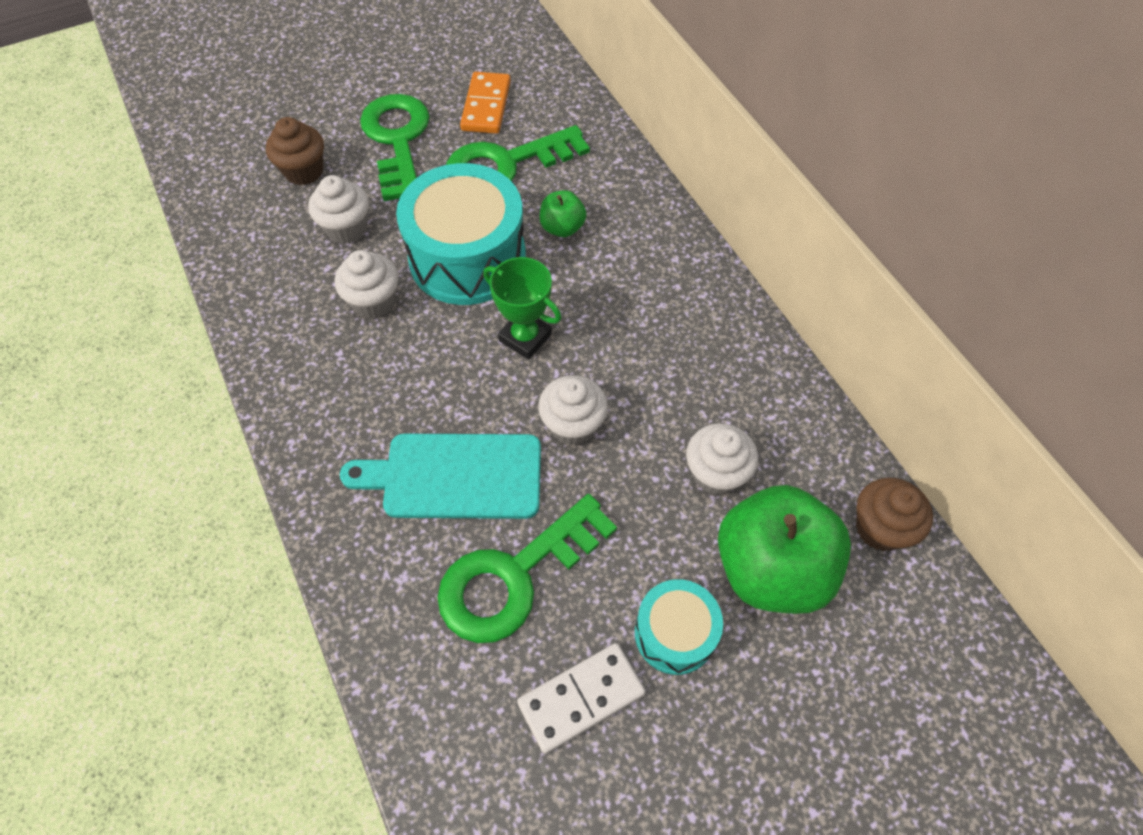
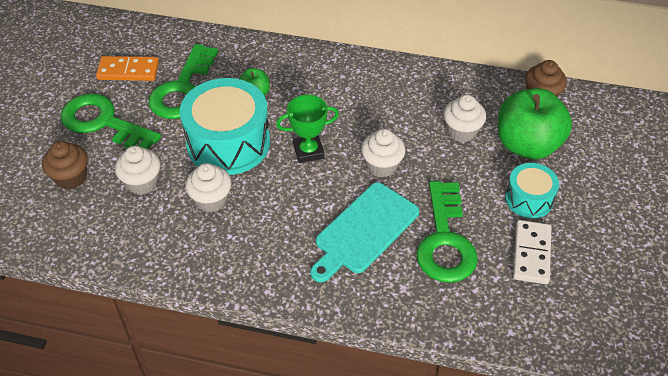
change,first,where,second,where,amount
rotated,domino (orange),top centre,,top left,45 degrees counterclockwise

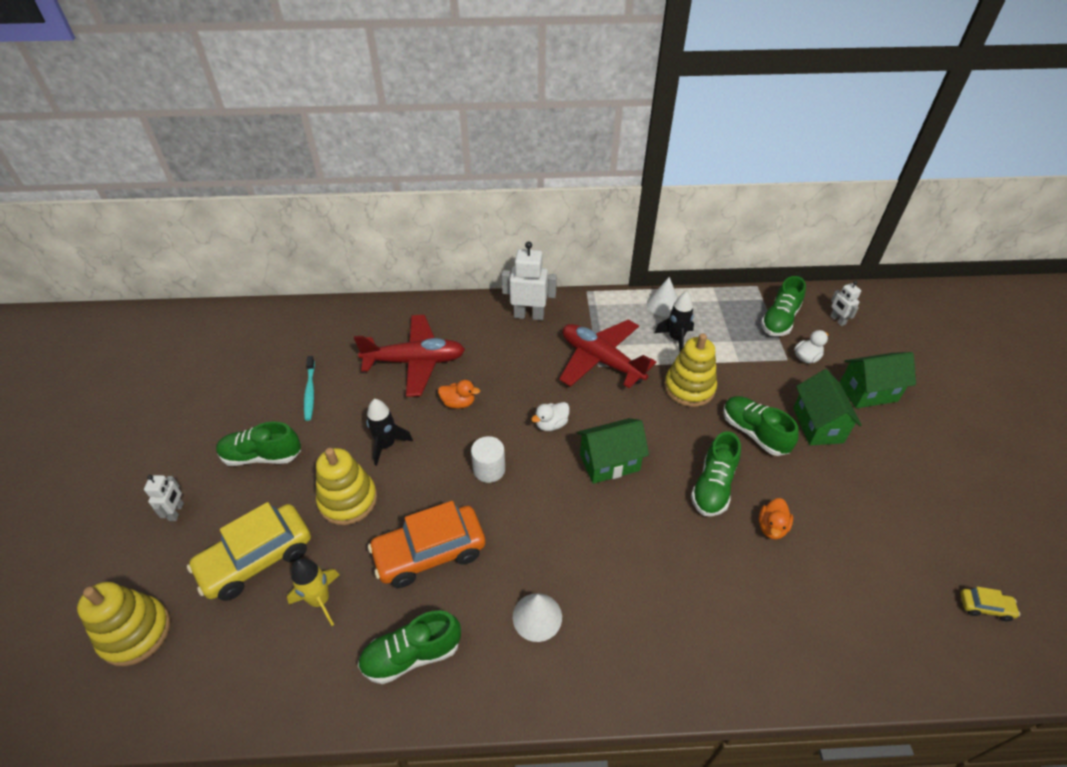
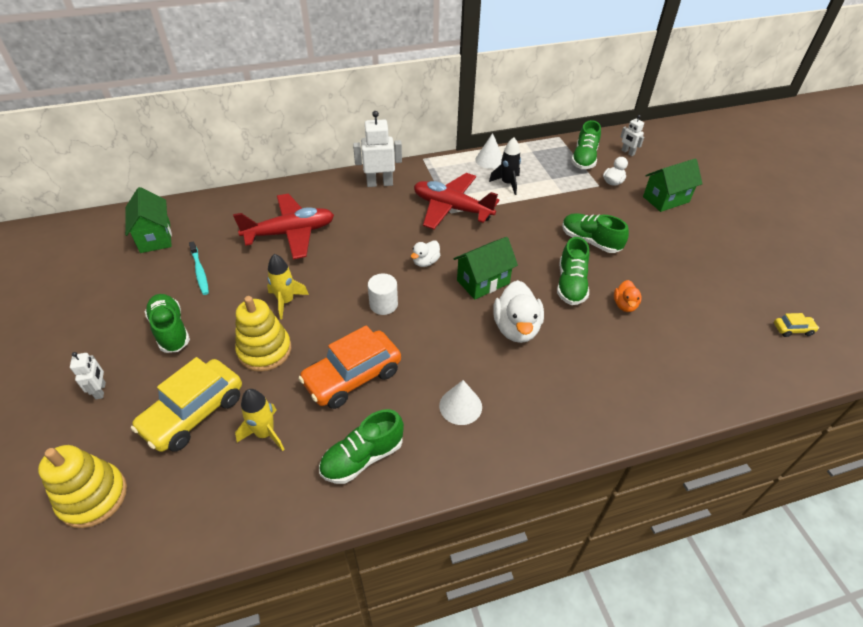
change,first,where,second,where,amount
gone,stacking toy (yellow) (no. 3 from left),centre,,,
shifted,house (green) (no. 2 from left in the first image),middle right,house (green) (no. 1 from left),middle left,
gone,duck (orange) (no. 1 from left),centre,,,
repainted,rocket (black) (no. 1 from left),centre,rocket (yellow) (no. 2 from left),centre,
rotated,shoe (green) (no. 1 from left),middle left,,middle left,75 degrees clockwise
new,,,duck (white) (no. 2 from left),centre,

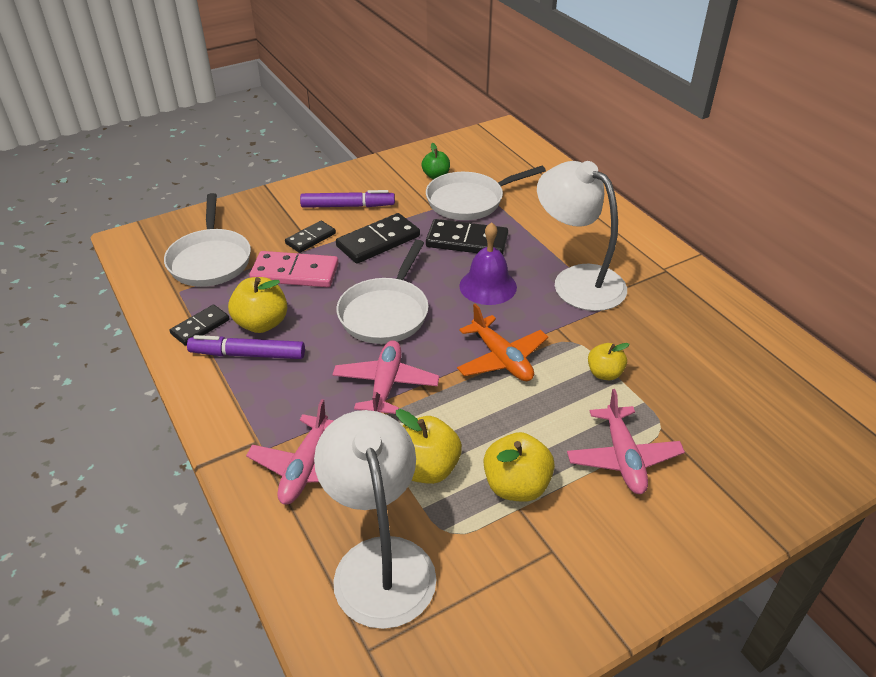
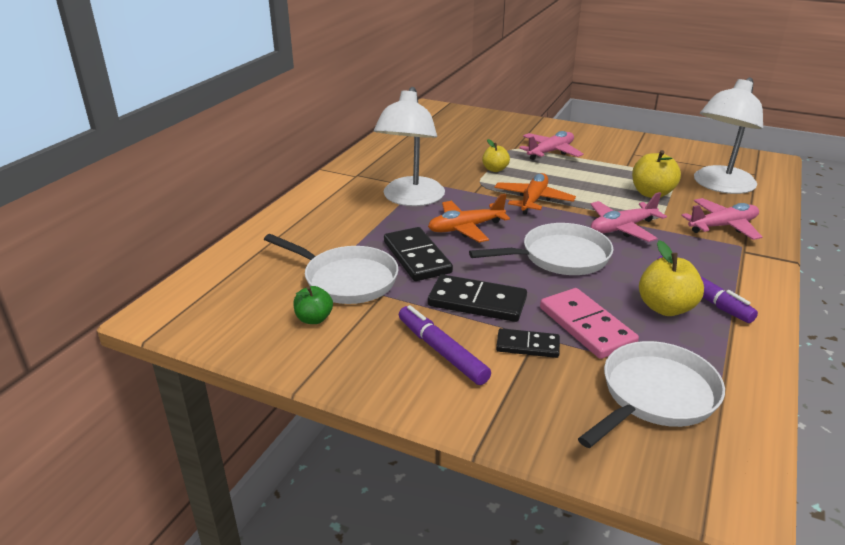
change,first,where,second,where,amount
swapped,bell (purple),centre,plane (orange) (no. 1 from left),centre,
gone,domino (black) (no. 1 from left),middle left,,,
gone,apple (yellow) (no. 3 from left),bottom centre,,,

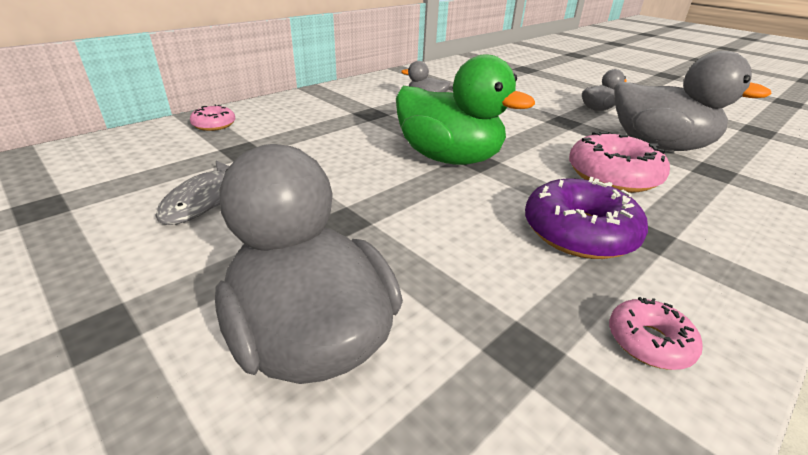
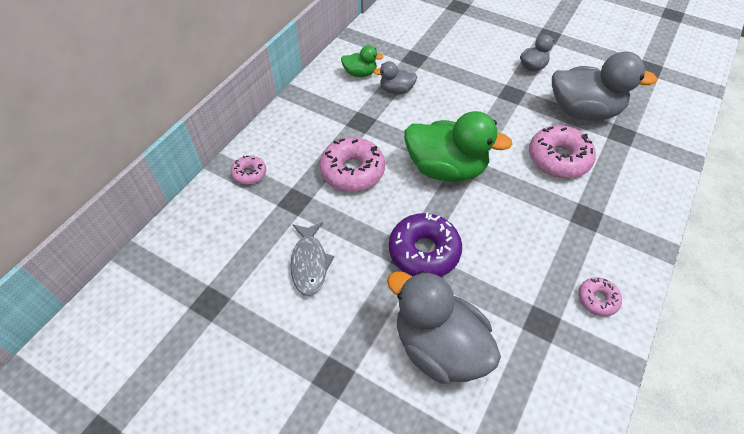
change,first,where,second,where,amount
shifted,donut (purple),middle right,,centre,
new,,,duck (green) (no. 1 from left),top centre,
new,,,donut (pink) (no. 2 from left),centre,

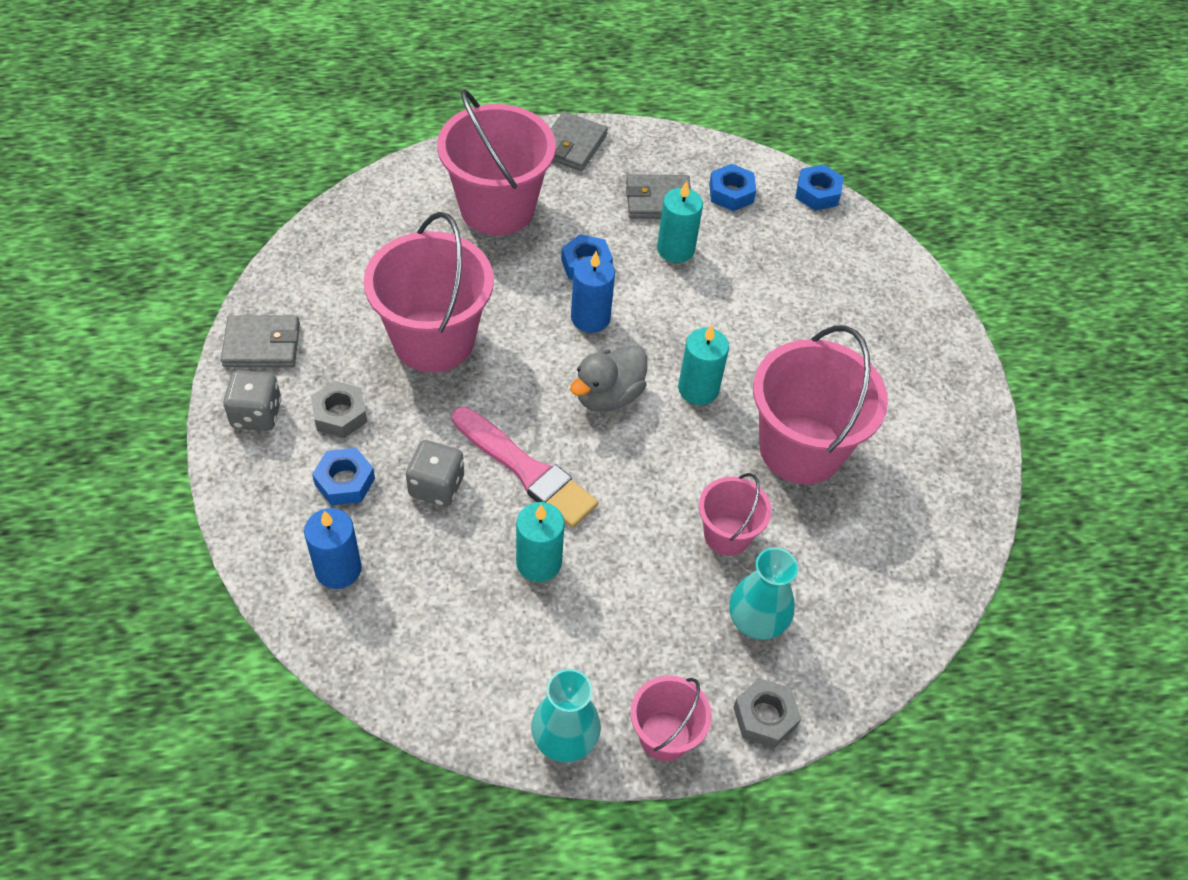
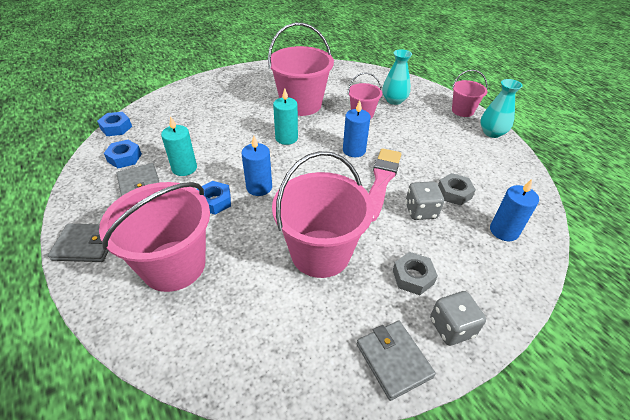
change,first,where,second,where,amount
gone,duck (grey),centre,,,
gone,nut (blue) (no. 1 from left),middle left,,,
gone,candle (turquoise) (no. 1 from left),centre,,,
shifted,nut (grey) (no. 2 from left),bottom centre,,middle right,
new,,,candle (blue) (no. 2 from left),top centre,

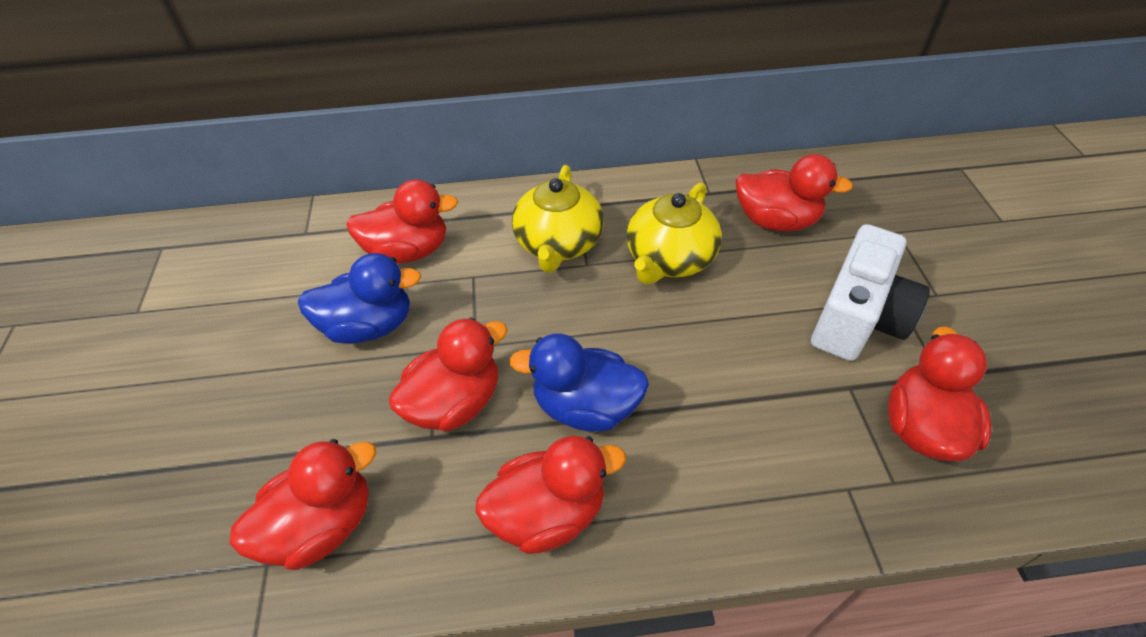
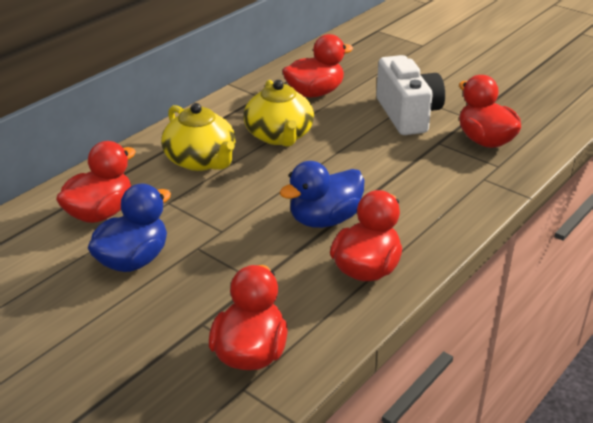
change,first,where,second,where,amount
gone,duck (red) (no. 3 from left),centre,,,

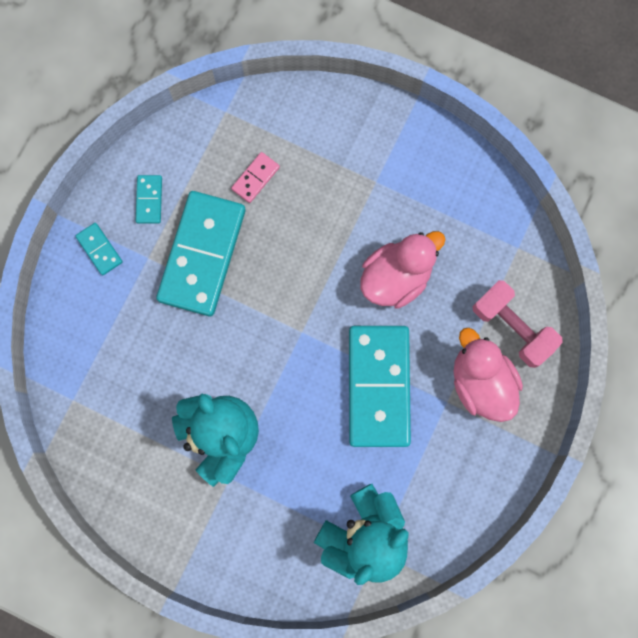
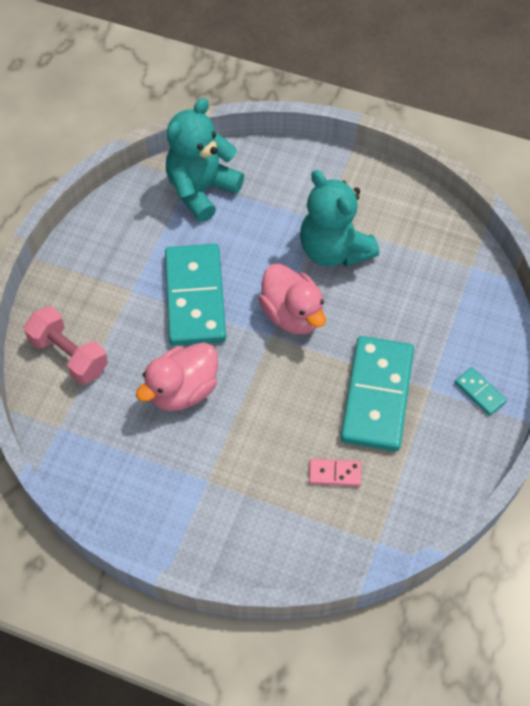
change,first,where,second,where,amount
rotated,domino (pink),top centre,,bottom centre,60 degrees clockwise
gone,domino (turquoise) (no. 2 from left),top left,,,
shifted,duck (pink) (no. 2 from left),middle right,,centre,

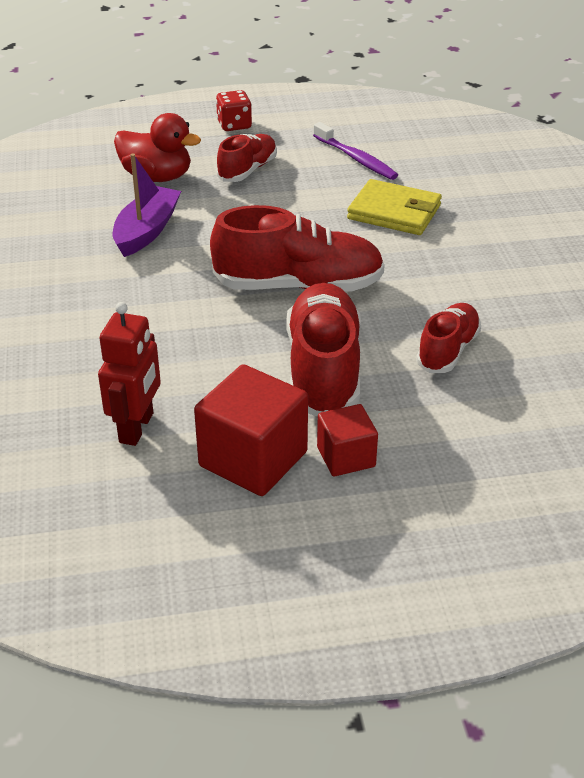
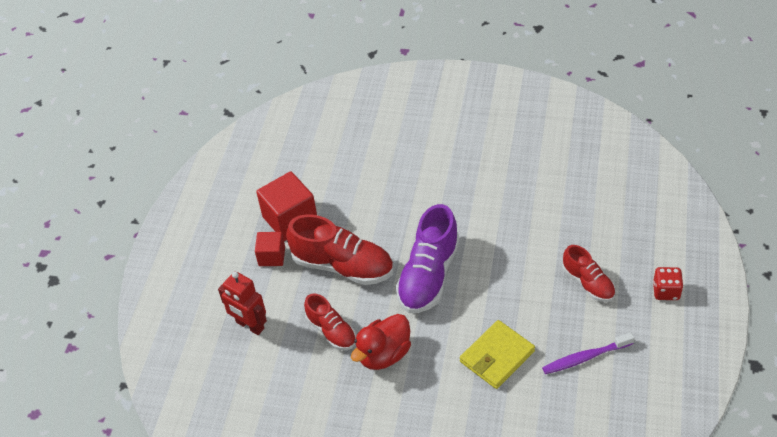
change,first,where,second,where,amount
shifted,duck (red),top left,,bottom centre,
gone,boat (purple),top left,,,
repainted,shoe (red) (no. 2 from left),top centre,shoe (purple),centre,
shifted,robot (red),middle left,,bottom left,

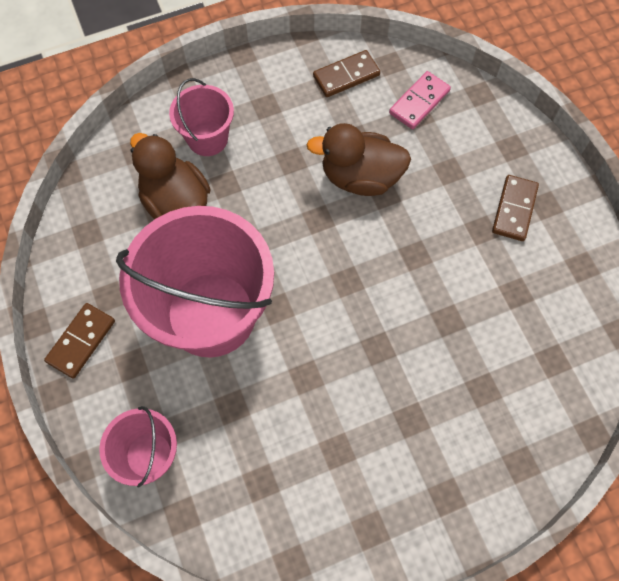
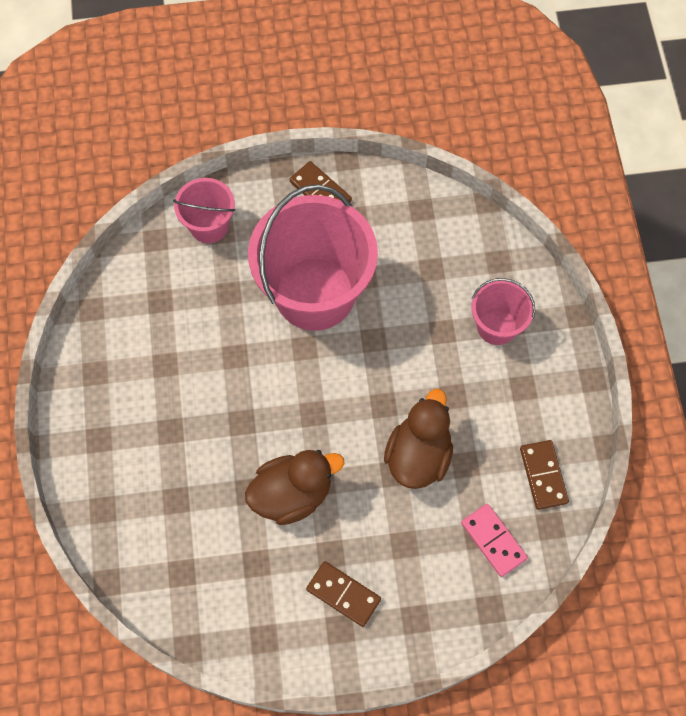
change,first,where,second,where,amount
shifted,duck (brown) (no. 1 from left),top left,,bottom centre,

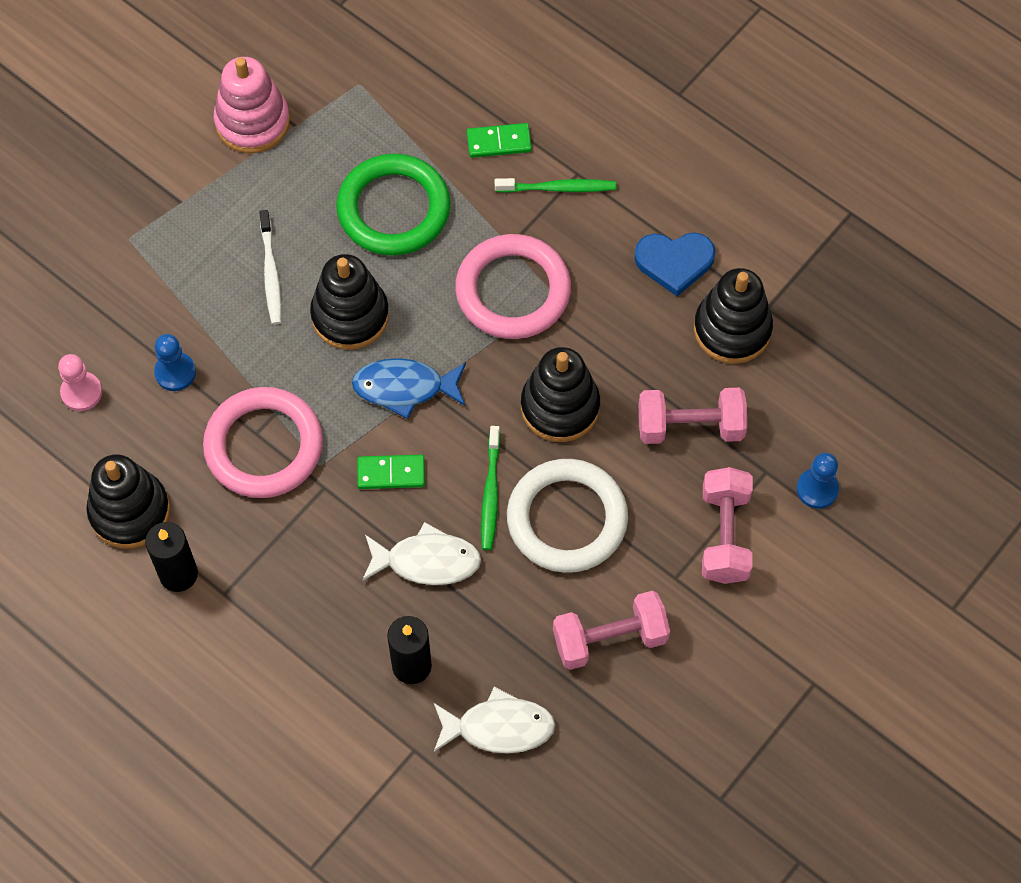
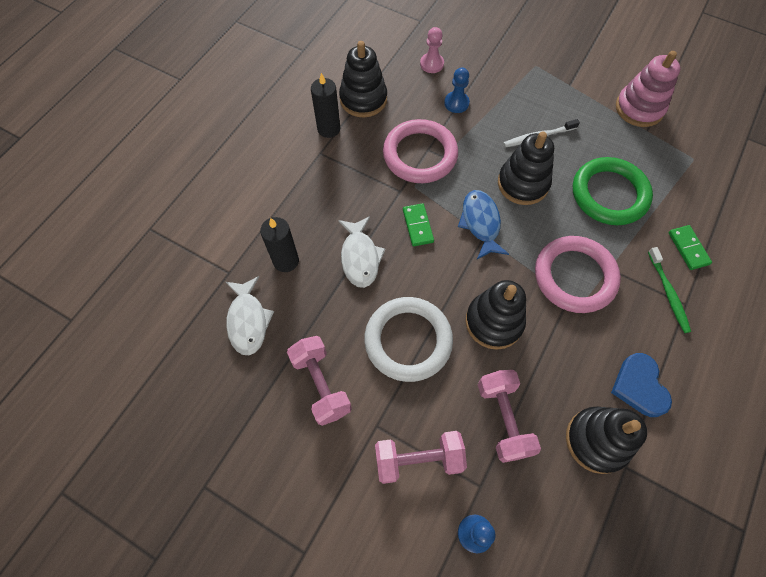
change,first,where,second,where,amount
gone,toothbrush (green) (no. 1 from left),centre,,,

